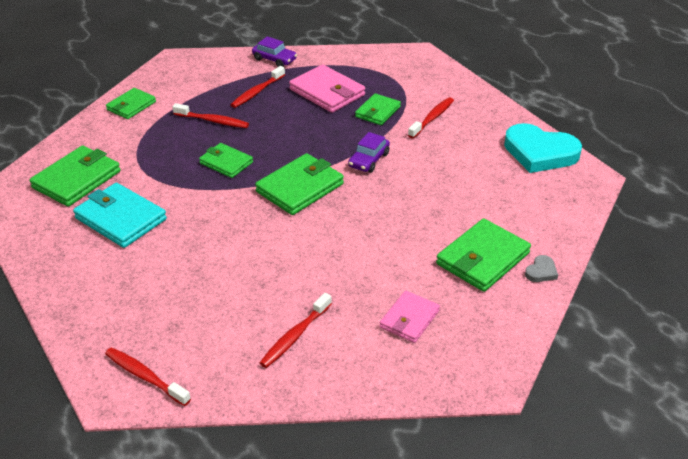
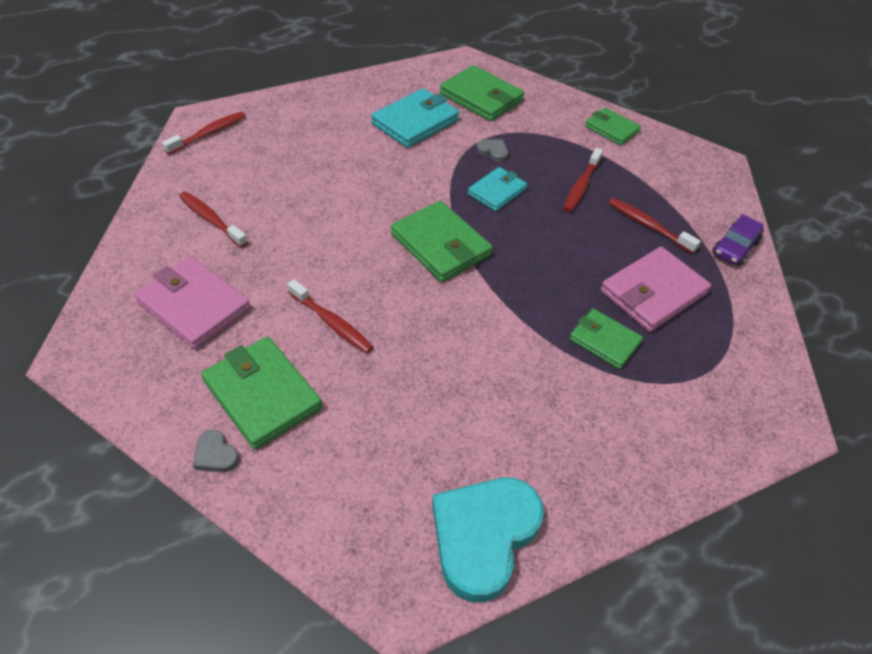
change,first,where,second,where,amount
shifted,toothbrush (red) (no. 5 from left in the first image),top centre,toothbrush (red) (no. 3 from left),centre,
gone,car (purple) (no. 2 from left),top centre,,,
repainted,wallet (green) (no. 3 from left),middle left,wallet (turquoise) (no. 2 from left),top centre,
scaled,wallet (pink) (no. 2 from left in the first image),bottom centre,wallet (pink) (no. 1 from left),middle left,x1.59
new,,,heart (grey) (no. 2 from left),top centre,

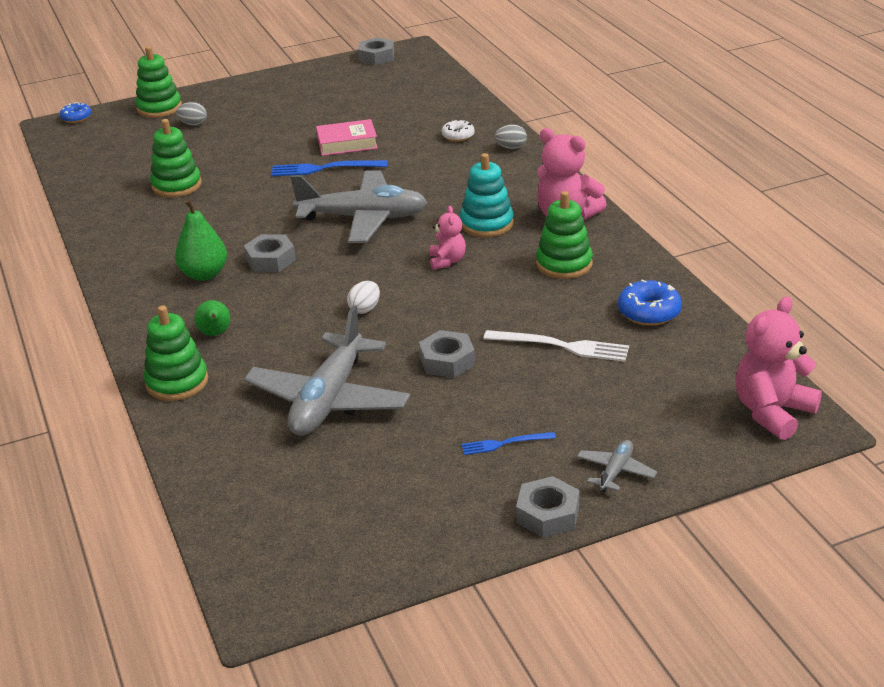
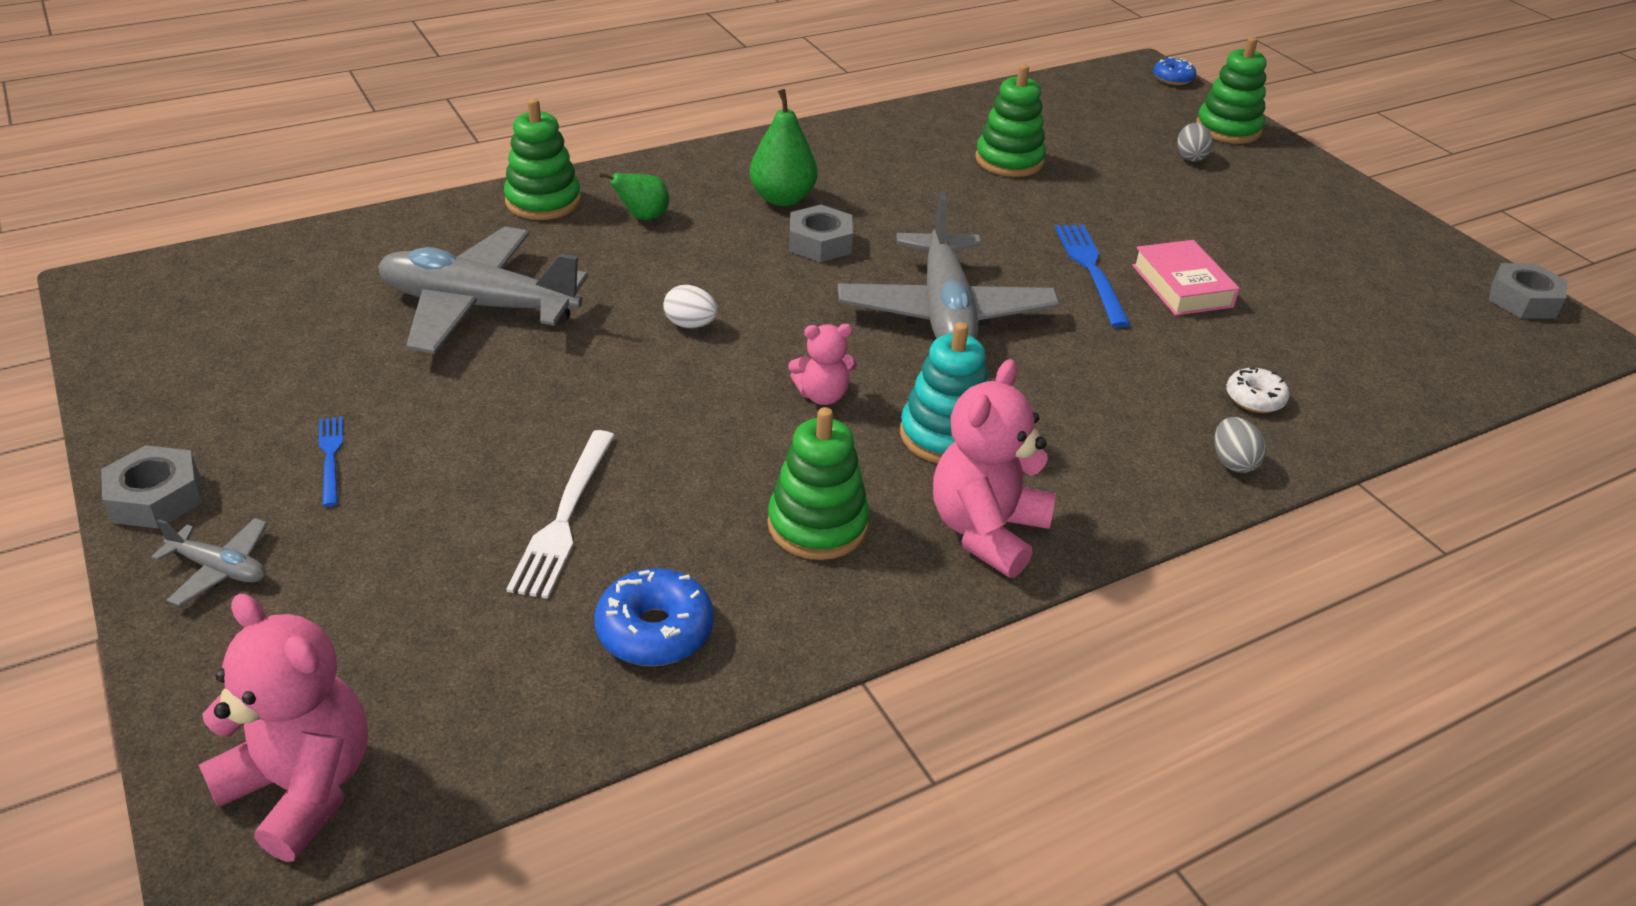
change,first,where,second,where,amount
gone,nut (grey) (no. 3 from left),centre,,,

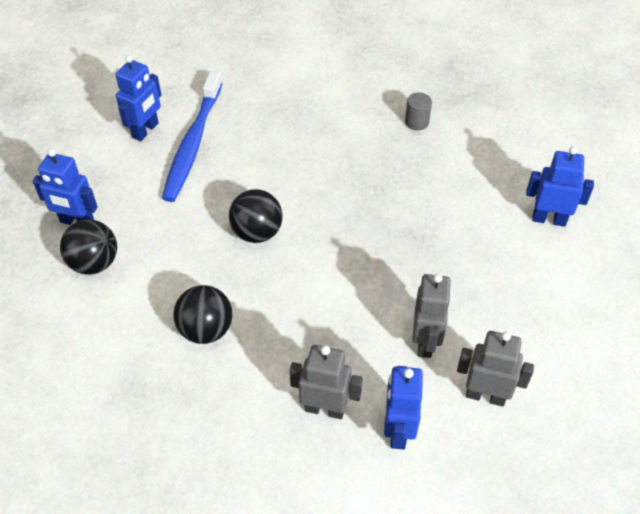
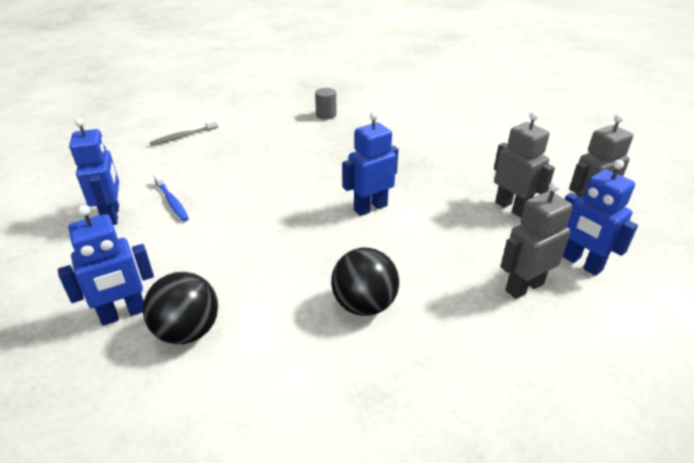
change,first,where,second,where,amount
scaled,toothbrush (blue),top left,,middle left,x0.47
shifted,robot (blue) (no. 4 from left in the first image),middle right,robot (blue) (no. 3 from left),centre,
gone,ball (black) (no. 3 from left),centre,,,
new,,,toothbrush (grey),top left,

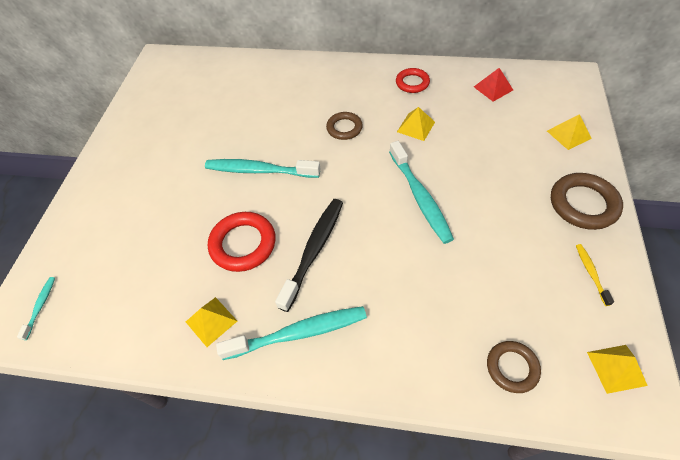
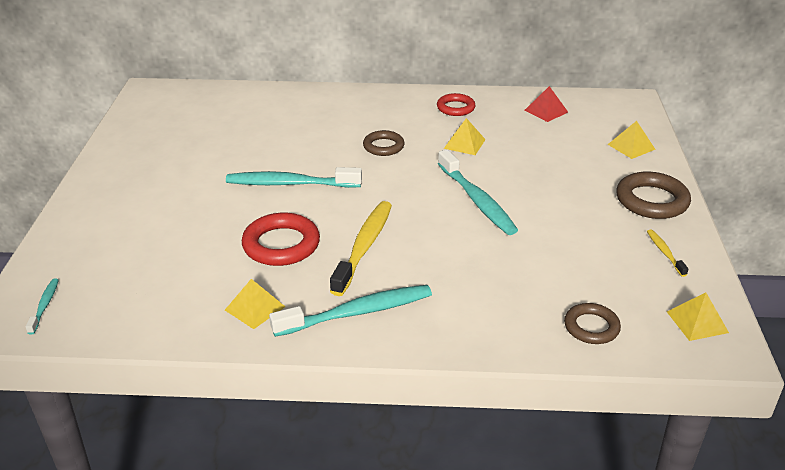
change,first,where,second,where,amount
repainted,toothbrush (black),centre,toothbrush (yellow) (no. 1 from left),centre,

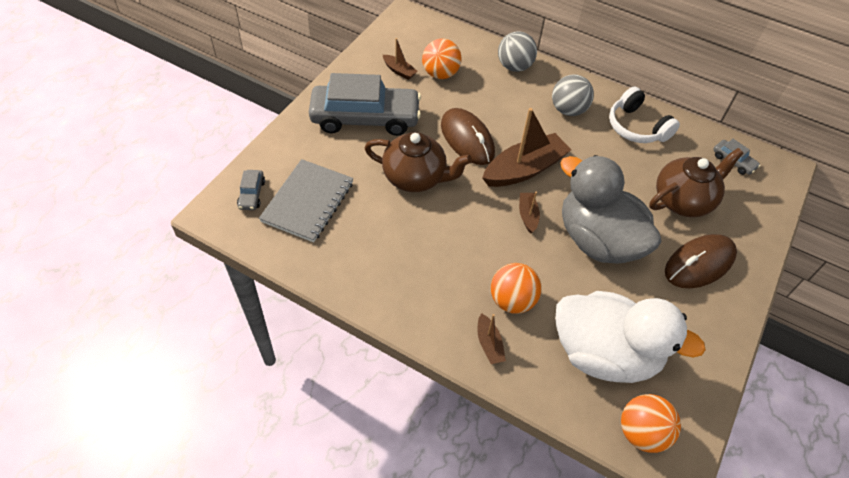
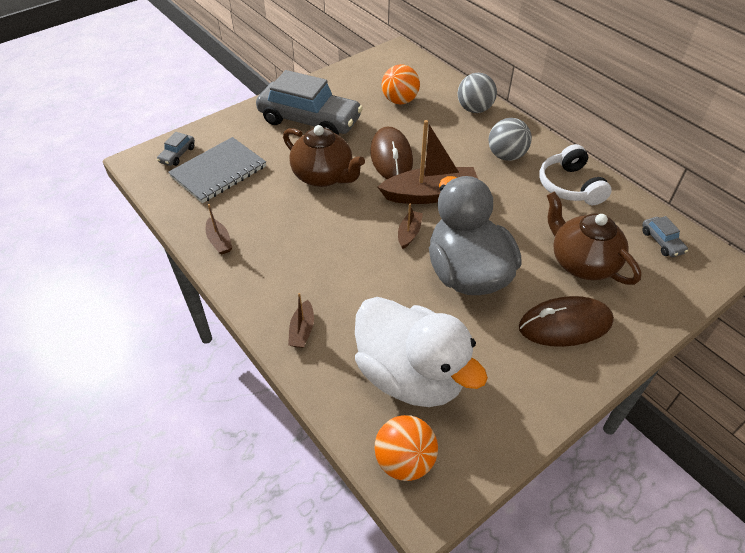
change,first,where,second,where,amount
shifted,boat (brown) (no. 1 from left),top centre,,middle left,
rotated,teapot (brown) (no. 2 from left),middle right,,middle right,120 degrees counterclockwise
gone,ball (orange) (no. 2 from left),centre,,,

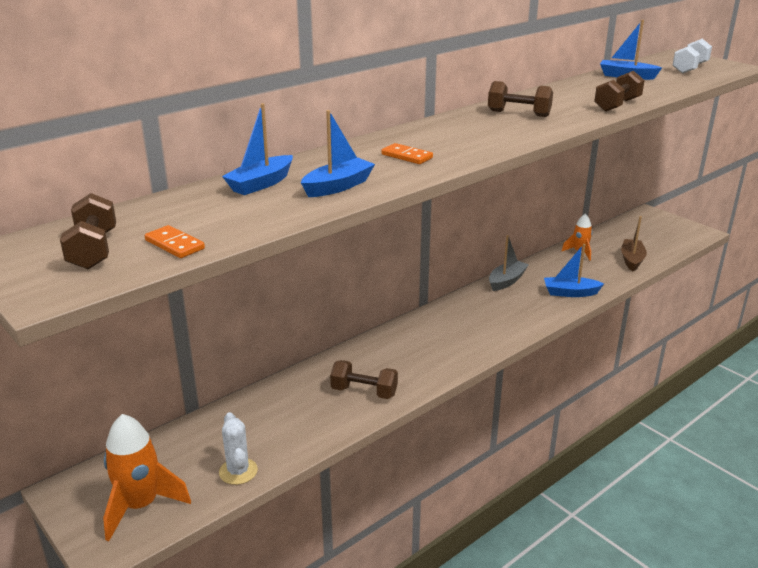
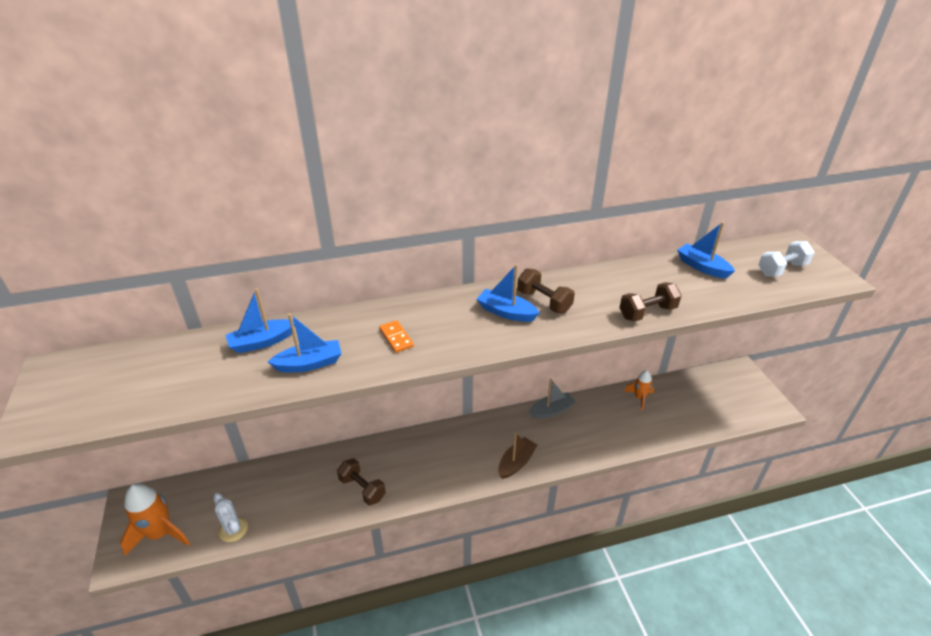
change,first,where,second,where,amount
gone,dumbbell (brown) (no. 1 from left),middle left,,,
shifted,boat (brown),middle right,,bottom centre,
gone,domino (orange) (no. 1 from left),middle left,,,
shifted,boat (blue) (no. 3 from left),middle right,,centre,
rotated,cactus (white),bottom left,,bottom left,45 degrees counterclockwise

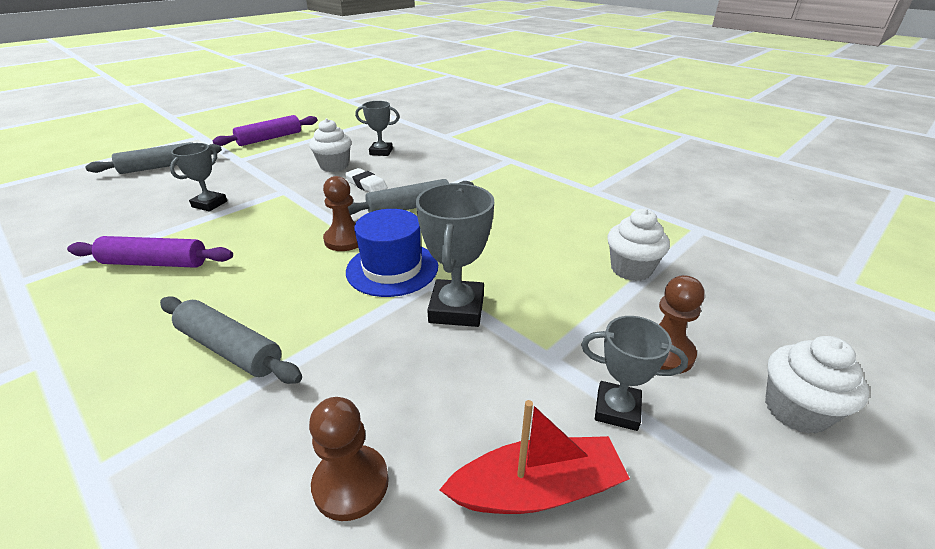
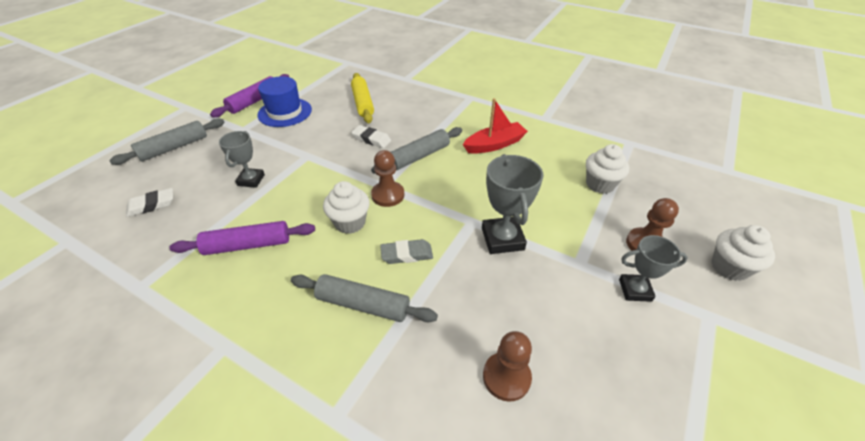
change,first,where,second,where,amount
swapped,trophy (grey) (no. 2 from left),top centre,rolling pin (yellow),top centre,
shifted,cupcake (white) (no. 1 from left),top centre,,centre,
shifted,hat (blue),centre,,top left,
shifted,boat (red),bottom centre,,top centre,
new,,,eraser (white) (no. 1 from left),middle left,
new,,,eraser (grey),centre,

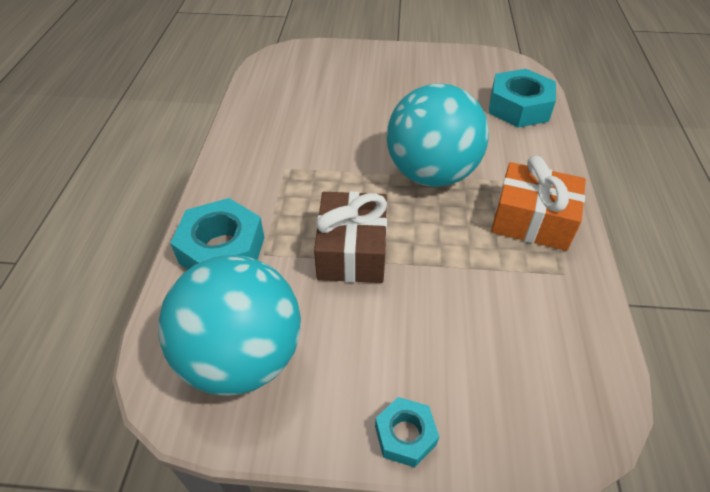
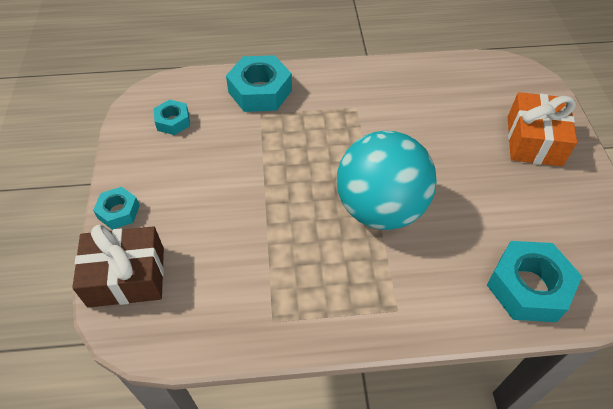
change,first,where,second,where,amount
shifted,gift (orange),middle right,,top right,
shifted,gift (brown),centre,,middle left,
swapped,ball (turquoise) (no. 1 from left),middle left,nut (turquoise) (no. 2 from left),top left,

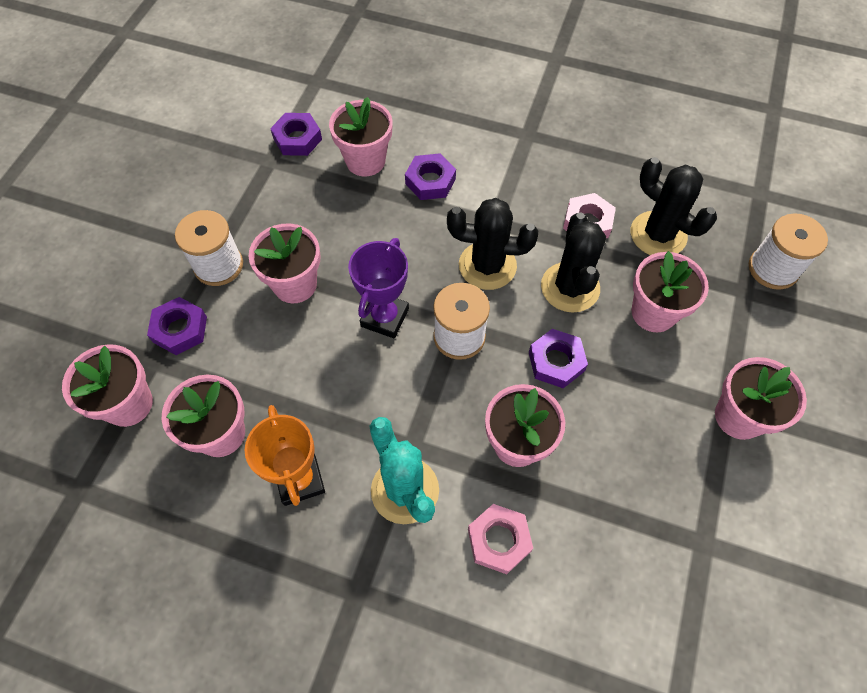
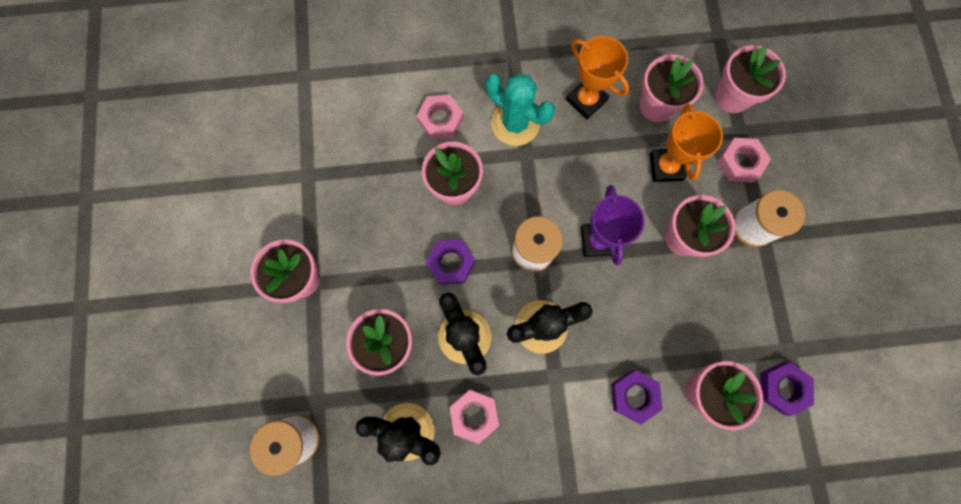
change,first,where,second,where,amount
repainted,nut (purple) (no. 1 from left),middle left,nut (pink) (no. 3 from left),top right,
new,,,trophy (orange) (no. 2 from left),top right,

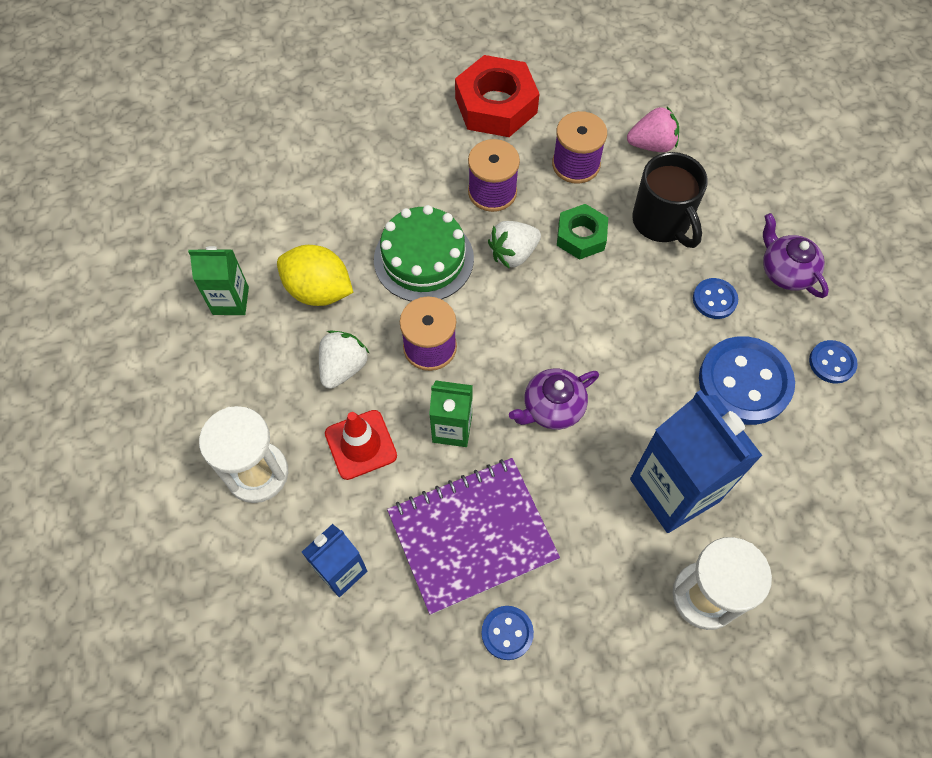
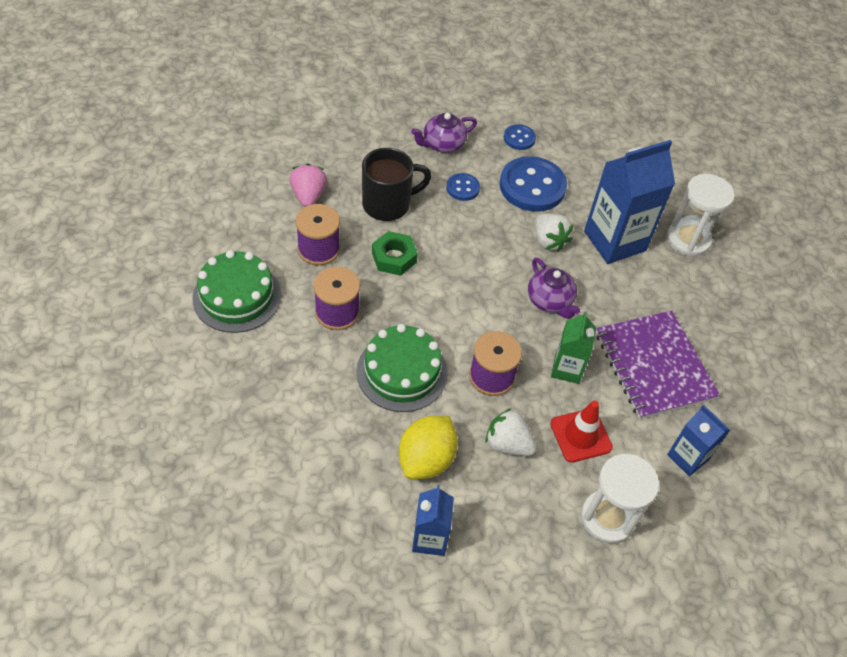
change,first,where,second,where,amount
swapped,nut (red),top centre,cake (green) (no. 1 from left),middle left,
shifted,strawberry (white) (no. 2 from left),top centre,,centre,
repainted,carton (green) (no. 1 from left),middle left,carton (blue) (no. 1 from left),bottom centre,
gone,button (blue) (no. 1 from left),bottom centre,,,

